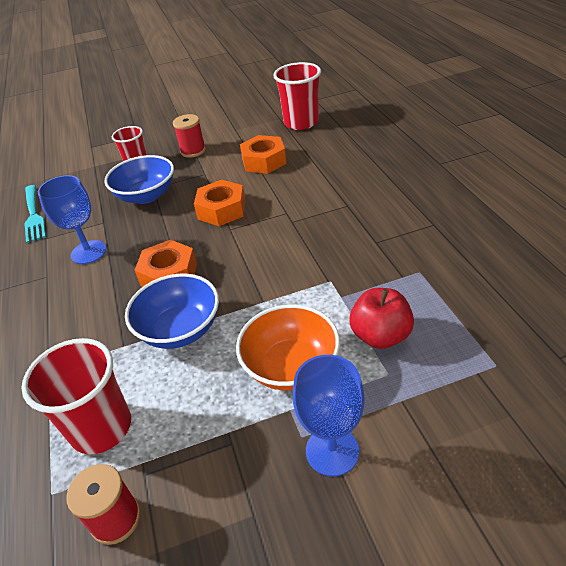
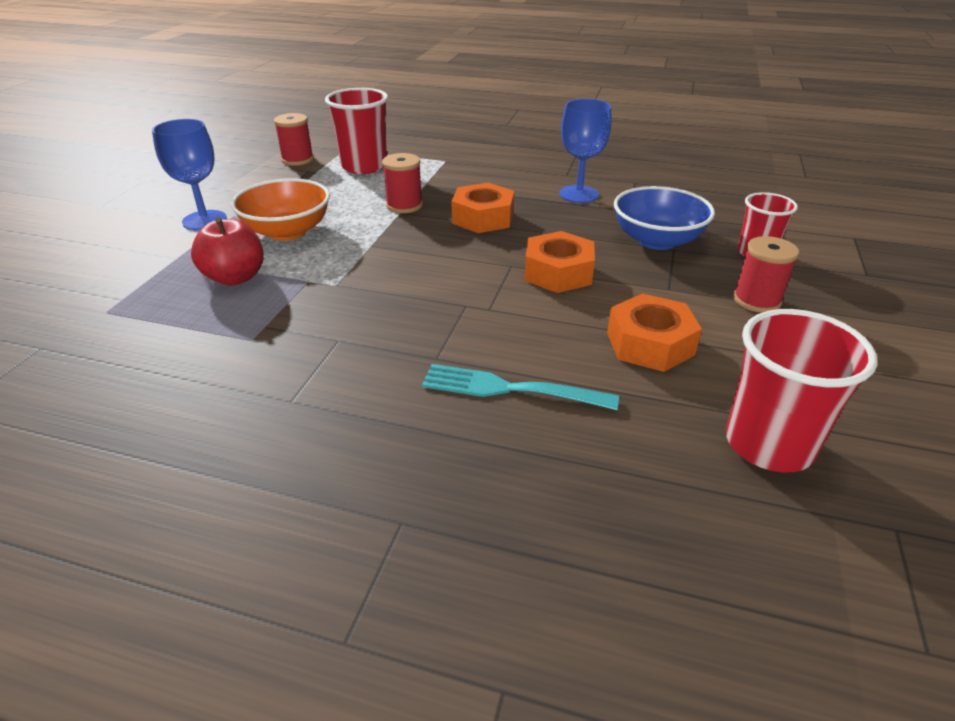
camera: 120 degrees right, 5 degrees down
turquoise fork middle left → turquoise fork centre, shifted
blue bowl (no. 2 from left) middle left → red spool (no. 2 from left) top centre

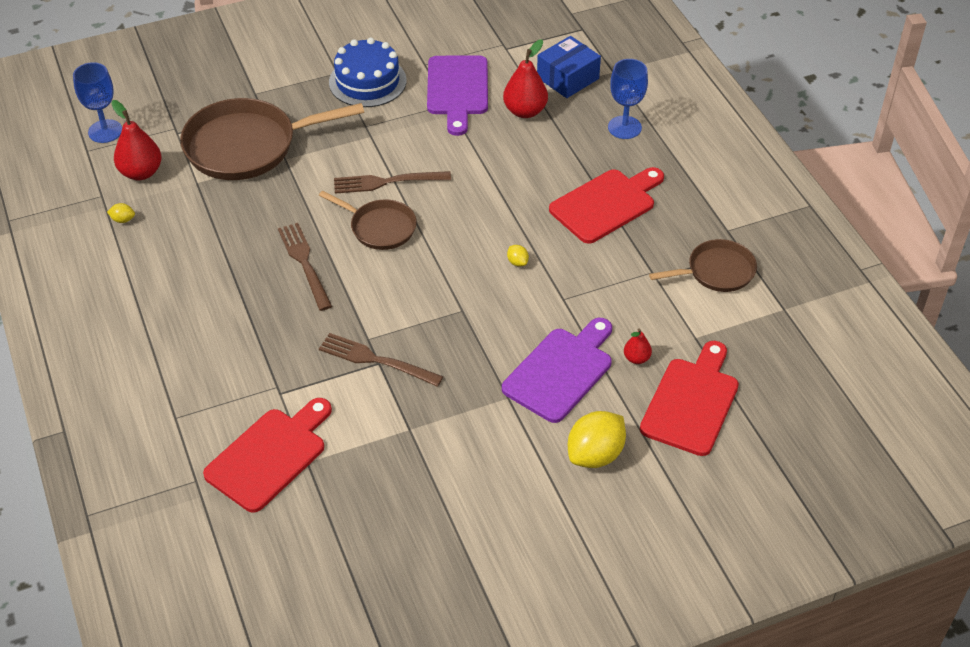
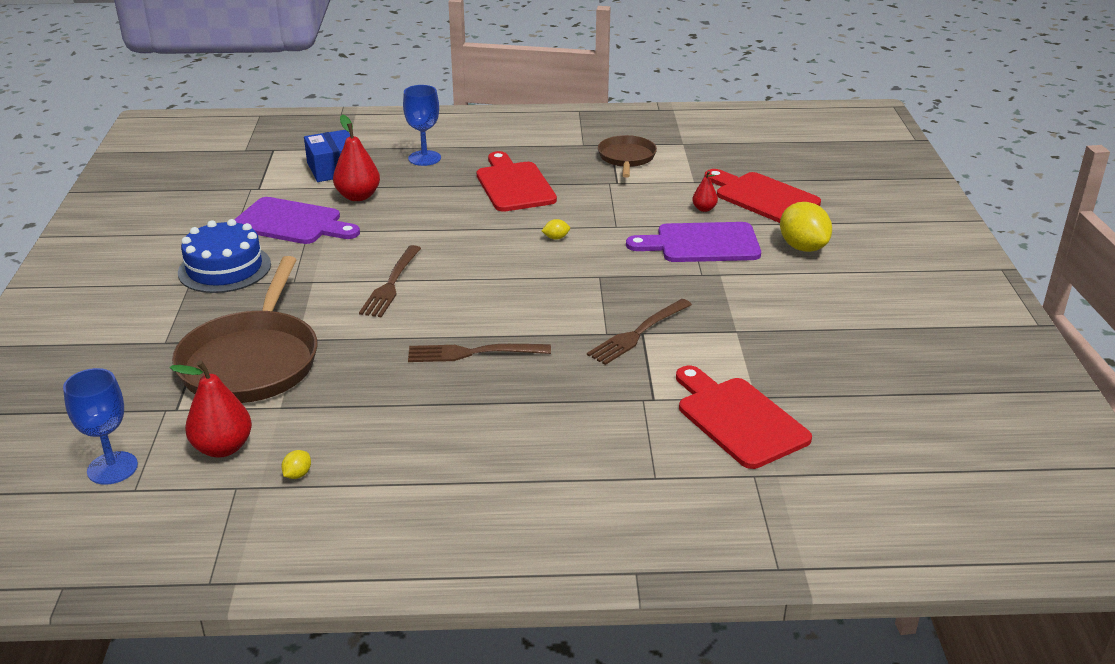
camera: 70 degrees left, 15 degrees down
brown pan (no. 2 from left) centre → -
purple cutting board (no. 2 from left) centre, 60 degrees counterclockwise

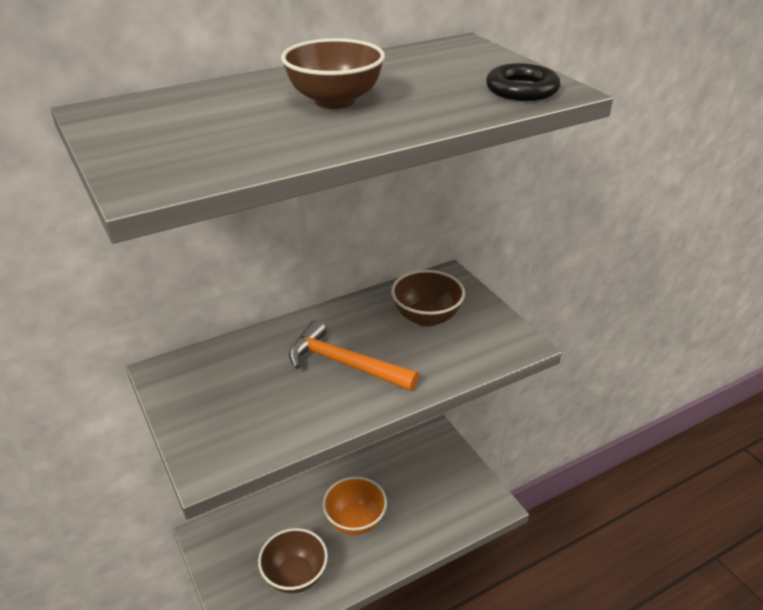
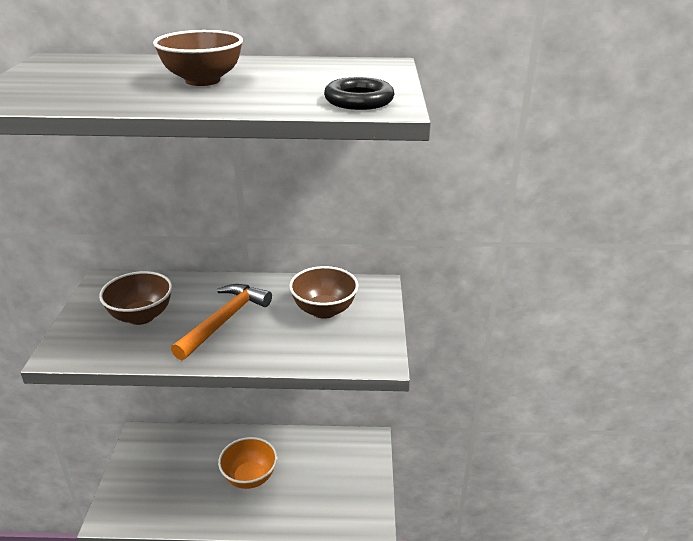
camera: 30 degrees right, 5 degrees down
brown bowl (no. 1 from left) bottom centre → brown bowl (no. 1 from left) middle left, shifted
orange hammer centre → orange hammer middle left, 60 degrees clockwise

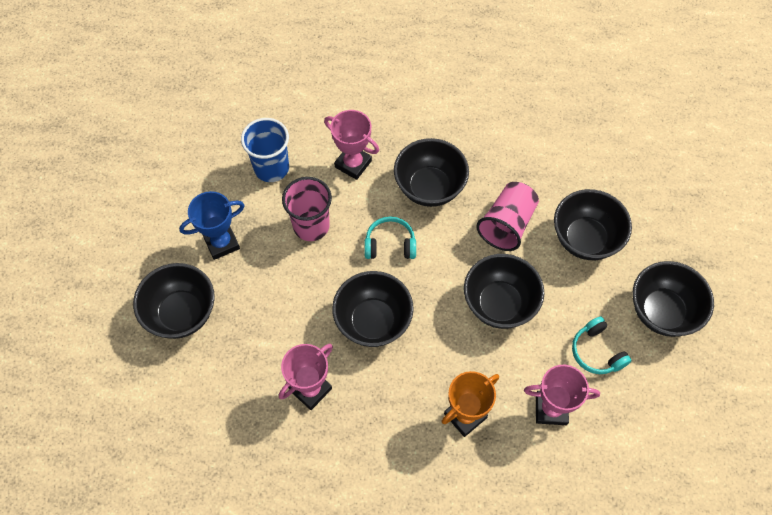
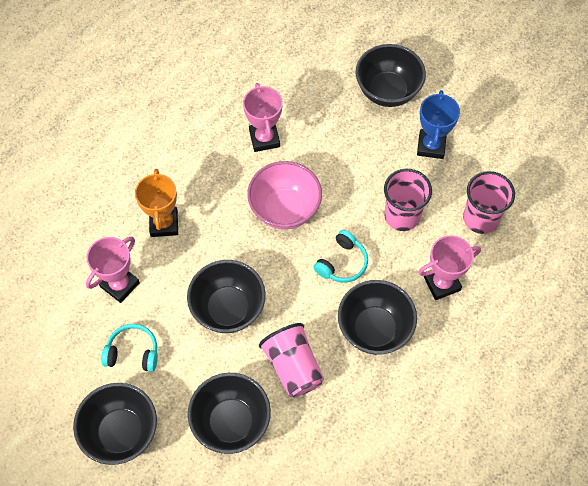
camera: 125 degrees right, 0 degrees up
blue cup top centre → pink cup (no. 3 from left) middle right
black bowl (no. 2 from left) centre → pink bowl centre

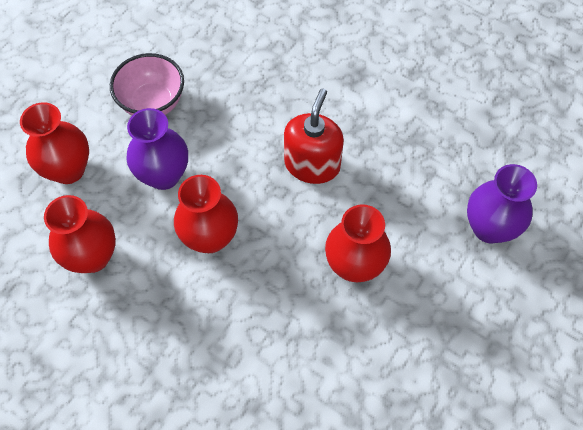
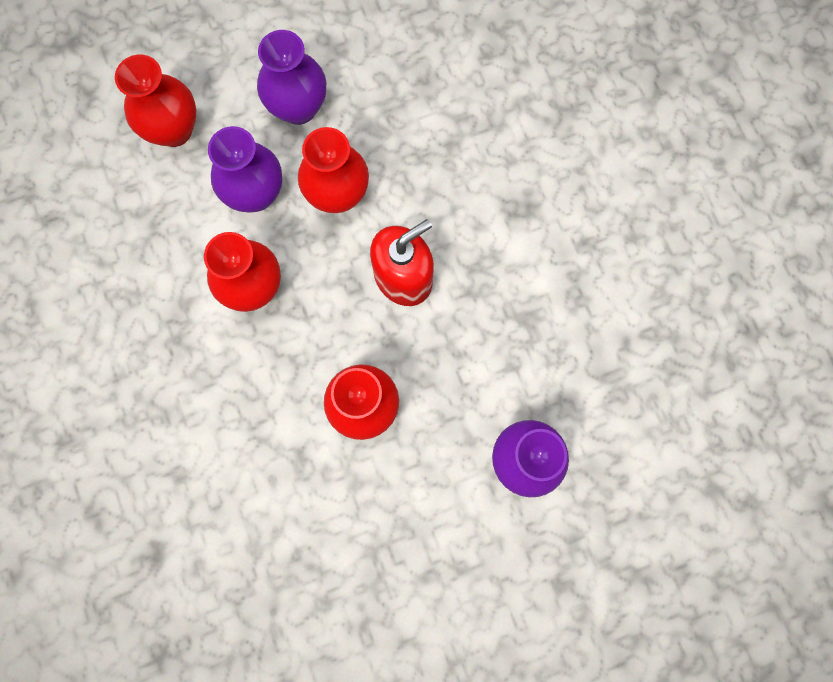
camera: 35 degrees right, 15 degrees up
red vase (no. 2 from left in the first image) middle left → red vase (no. 3 from left) top centre, shifted
pink bowl top left → purple vase (no. 2 from left) top centre

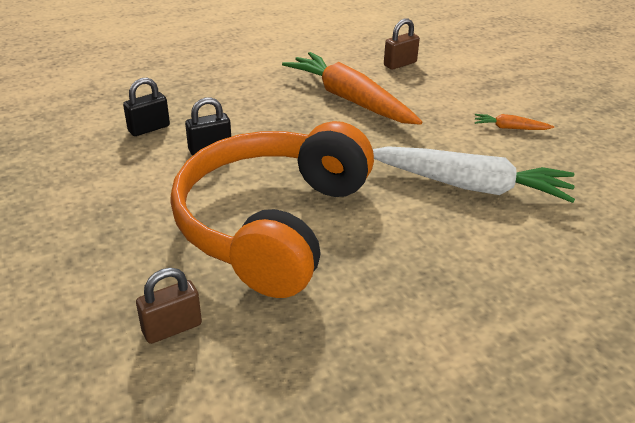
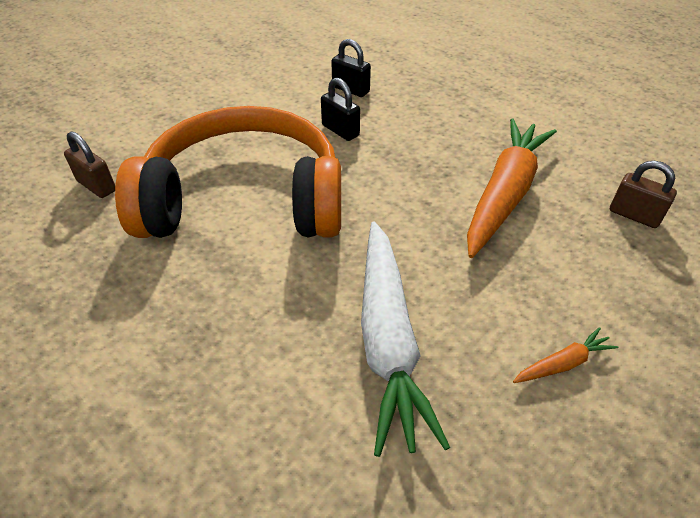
camera: 70 degrees right, 10 degrees up
orange carrot (no. 2 from left) top right → orange carrot (no. 2 from left) bottom right, 75 degrees clockwise

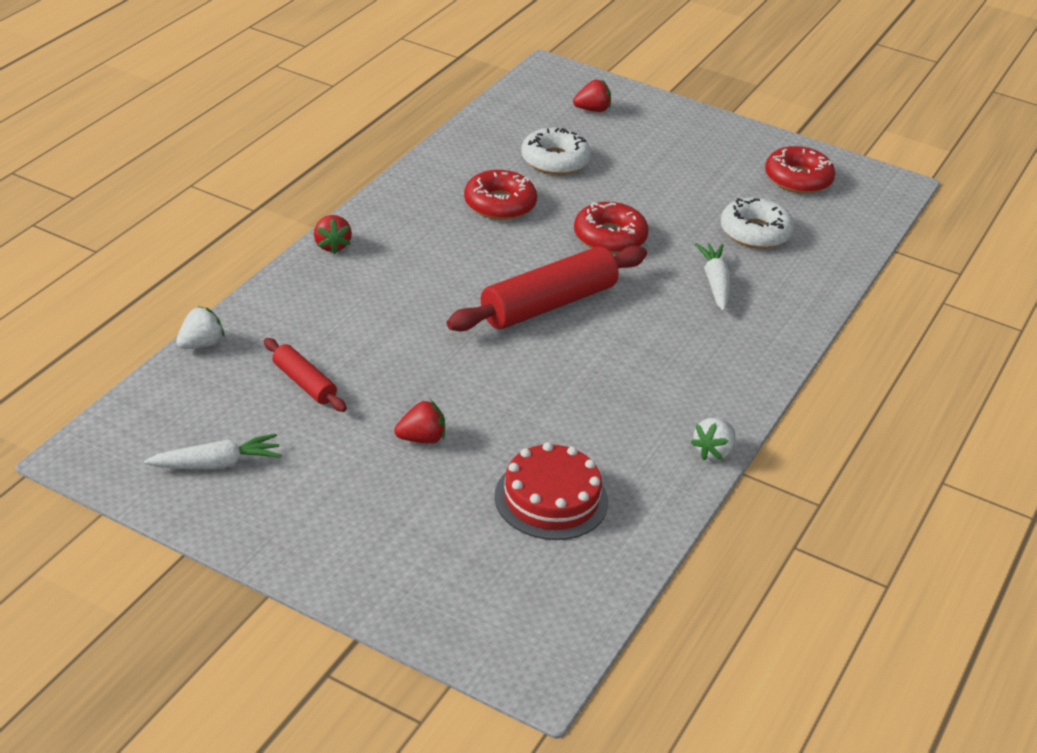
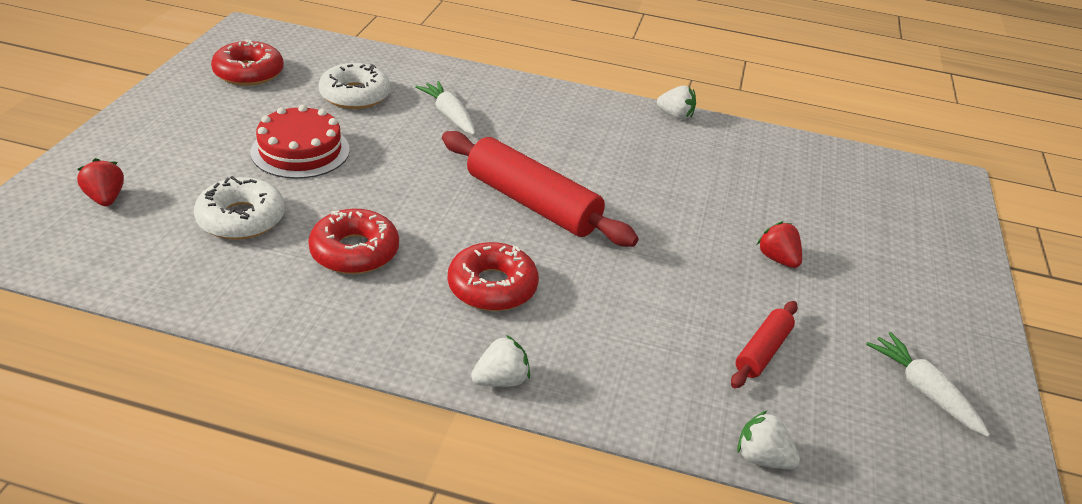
camera: 105 degrees left, 0 degrees up
red strawberry (no. 1 from left) top left → white strawberry (no. 1 from left) bottom centre
red cake centre → red cake top left, shifted
red donut (no. 2 from left in the first image) top centre → red donut (no. 3 from left) centre, shifted
white carrot (no. 2 from left in the first image) middle right → white carrot (no. 1 from left) top centre, 75 degrees clockwise

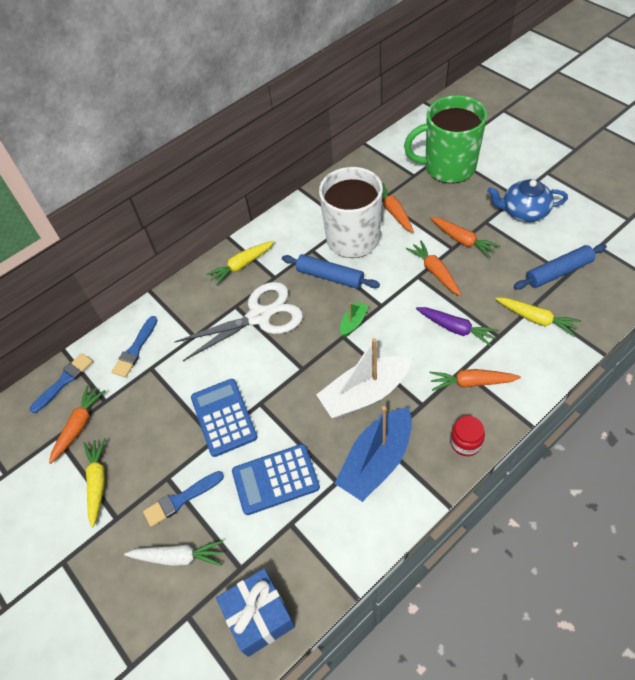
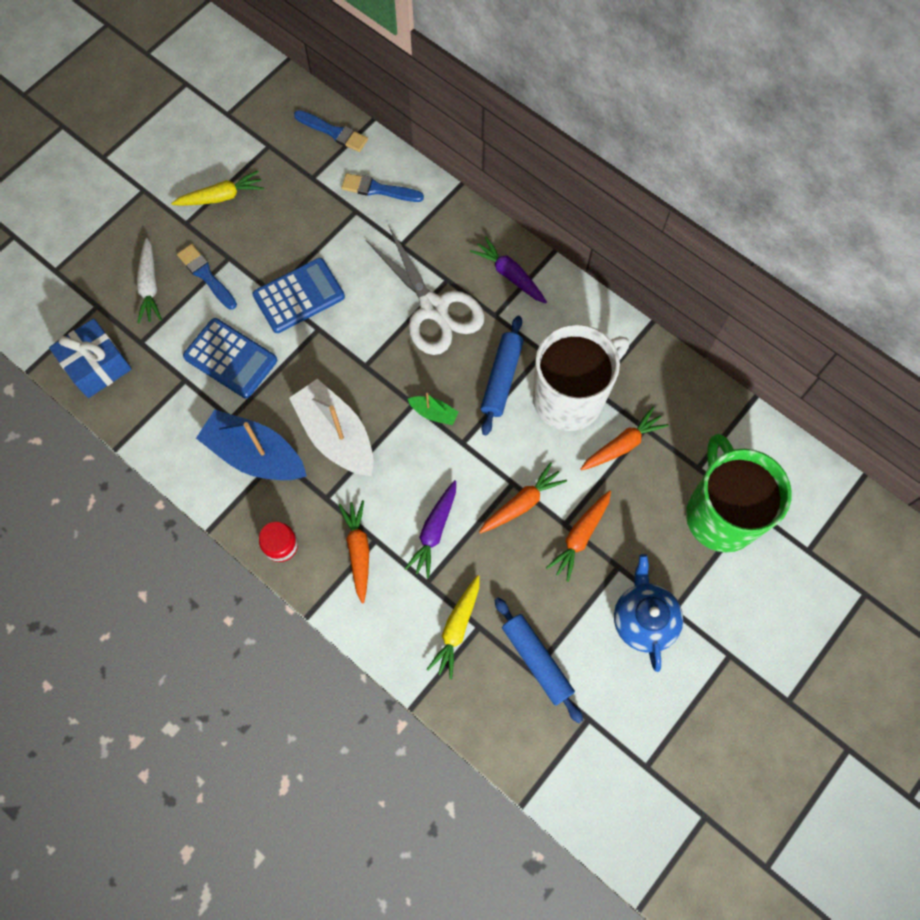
camera: 75 degrees right, 15 degrees up
orange carrot (no. 1 from left) middle left → -
yellow carrot (no. 2 from left) centre → purple carrot (no. 2 from left) top centre
blue calculator (no. 2 from left in the first image) bottom centre → blue calculator (no. 1 from left) middle left, 150 degrees clockwise

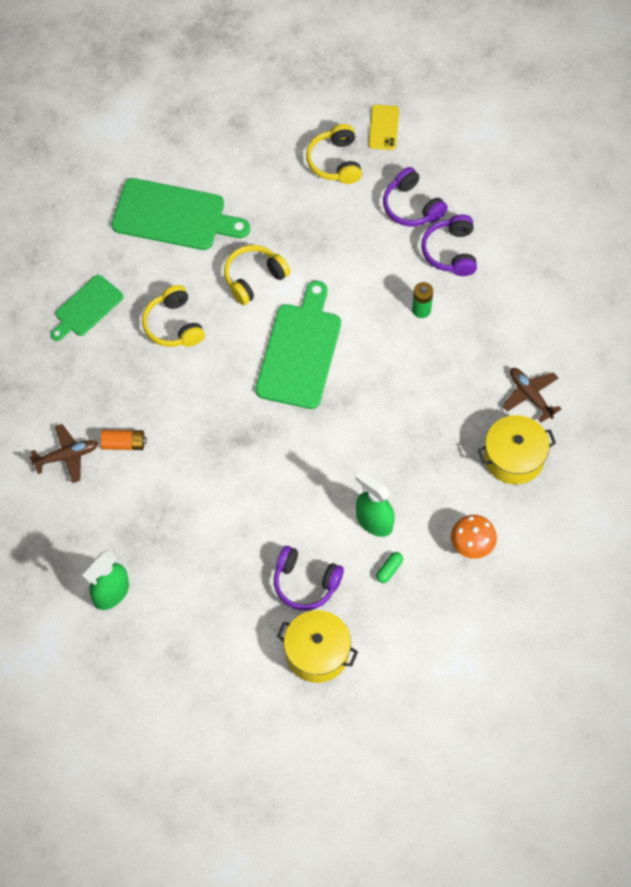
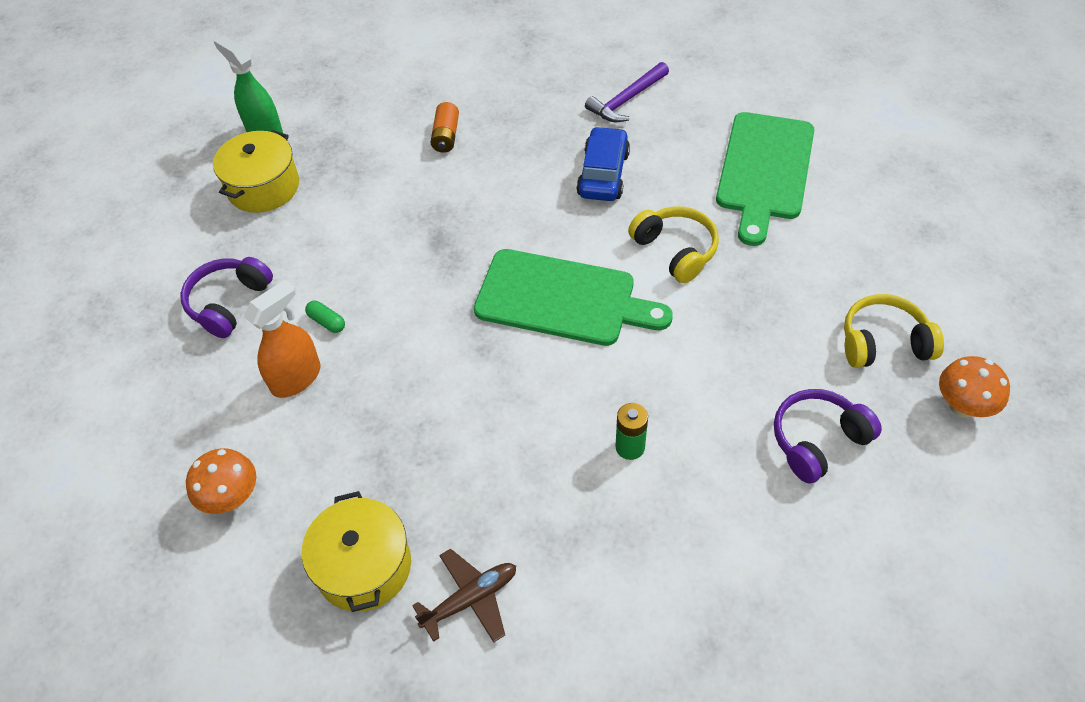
camera: 95 degrees right, 10 degrees down
brown plane (no. 1 from left) middle left → -
green cutting board (no. 1 from left) middle left → purple hammer top centre
yellow headphones (no. 1 from left) middle left → blue car top centre
yellow pot (no. 1 from left) bottom centre → yellow pot (no. 1 from left) top left, shifted
green spray bottle (no. 2 from left) centre → orange spray bottle middle left
yellow phone top centre → orange mushroom (no. 2 from left) middle right
green capsule centre → green capsule middle left, shifted
purple headphones (no. 3 from left) top right → -

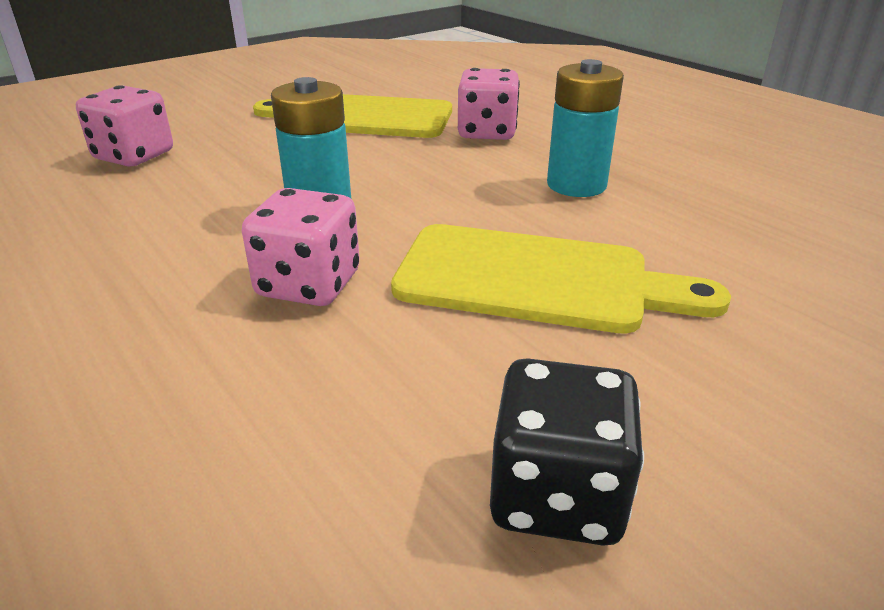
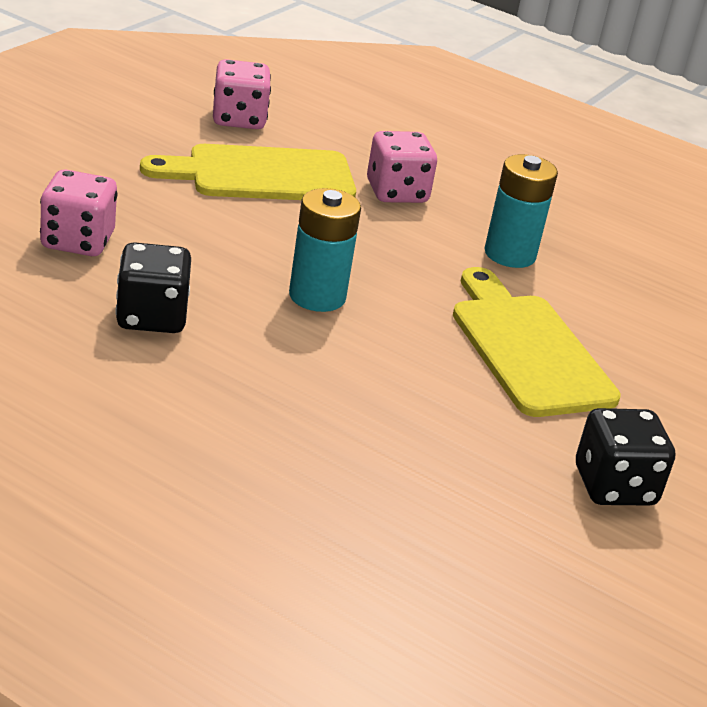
camera: 25 degrees left, 0 degrees up
pink dice (no. 2 from left) centre → pink dice (no. 2 from left) top centre, shifted
yellow cutting board (no. 2 from left) centre → yellow cutting board (no. 2 from left) middle right, 105 degrees counterclockwise
- → black dice (no. 1 from left) middle left

